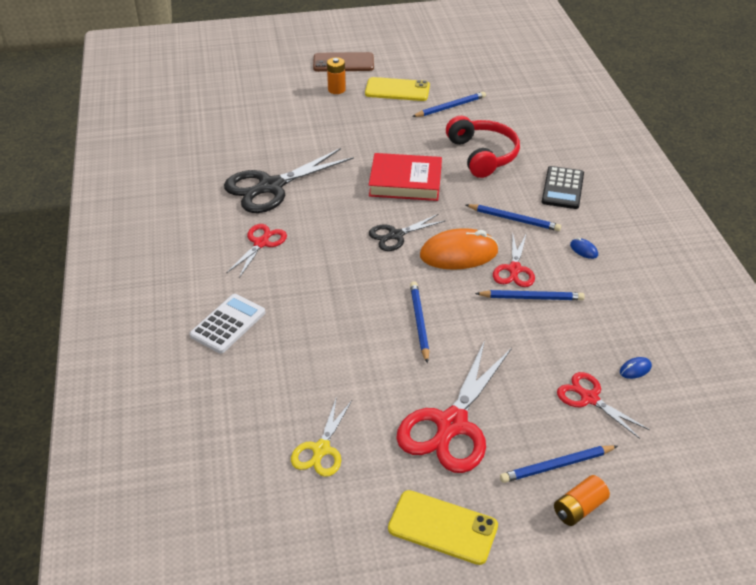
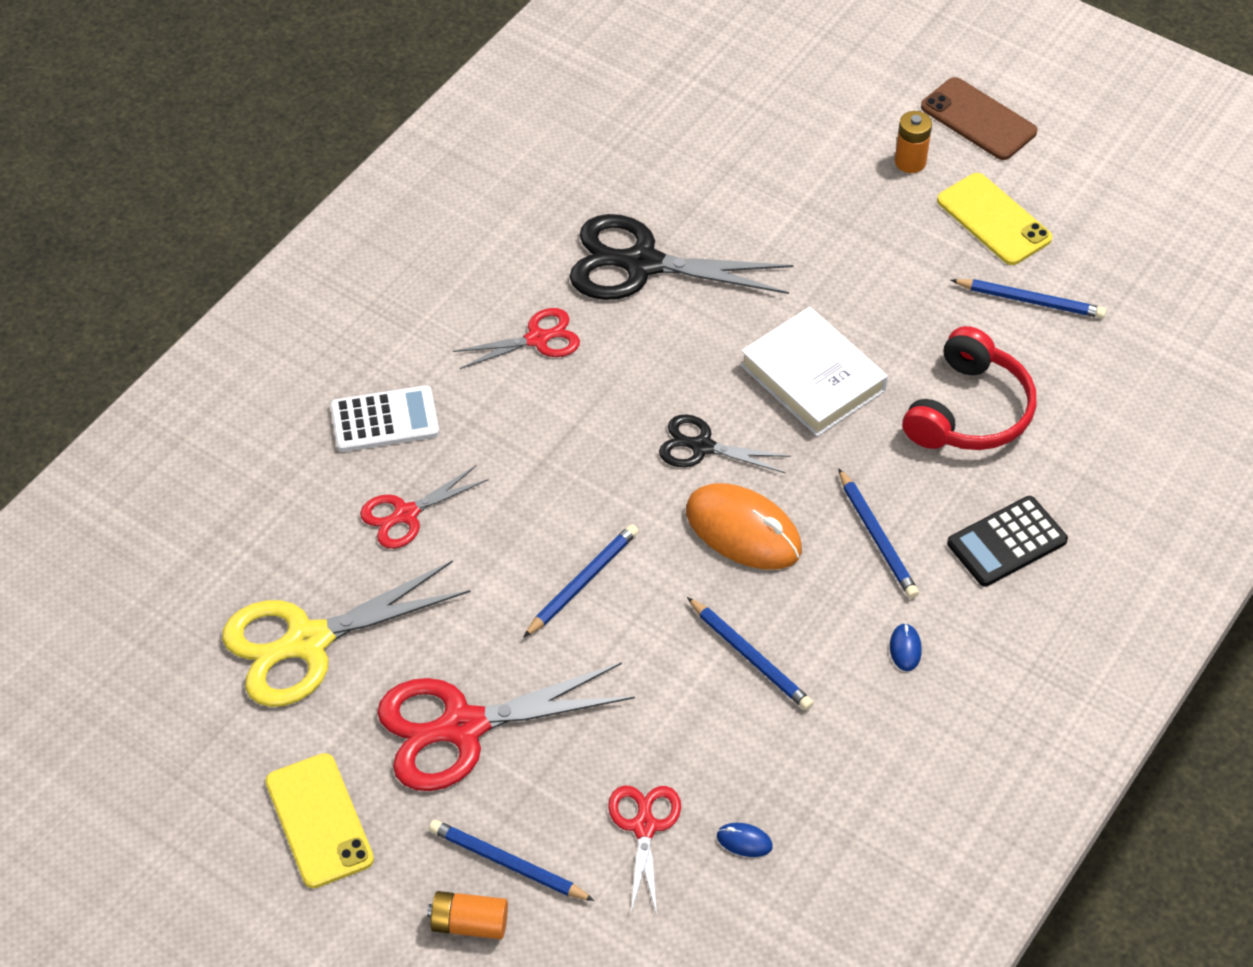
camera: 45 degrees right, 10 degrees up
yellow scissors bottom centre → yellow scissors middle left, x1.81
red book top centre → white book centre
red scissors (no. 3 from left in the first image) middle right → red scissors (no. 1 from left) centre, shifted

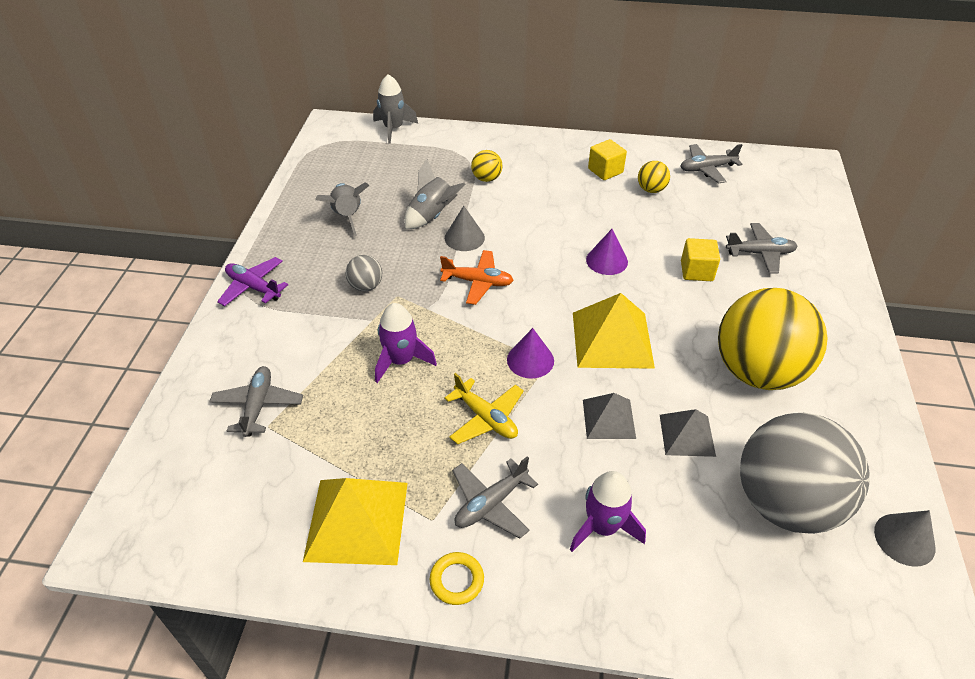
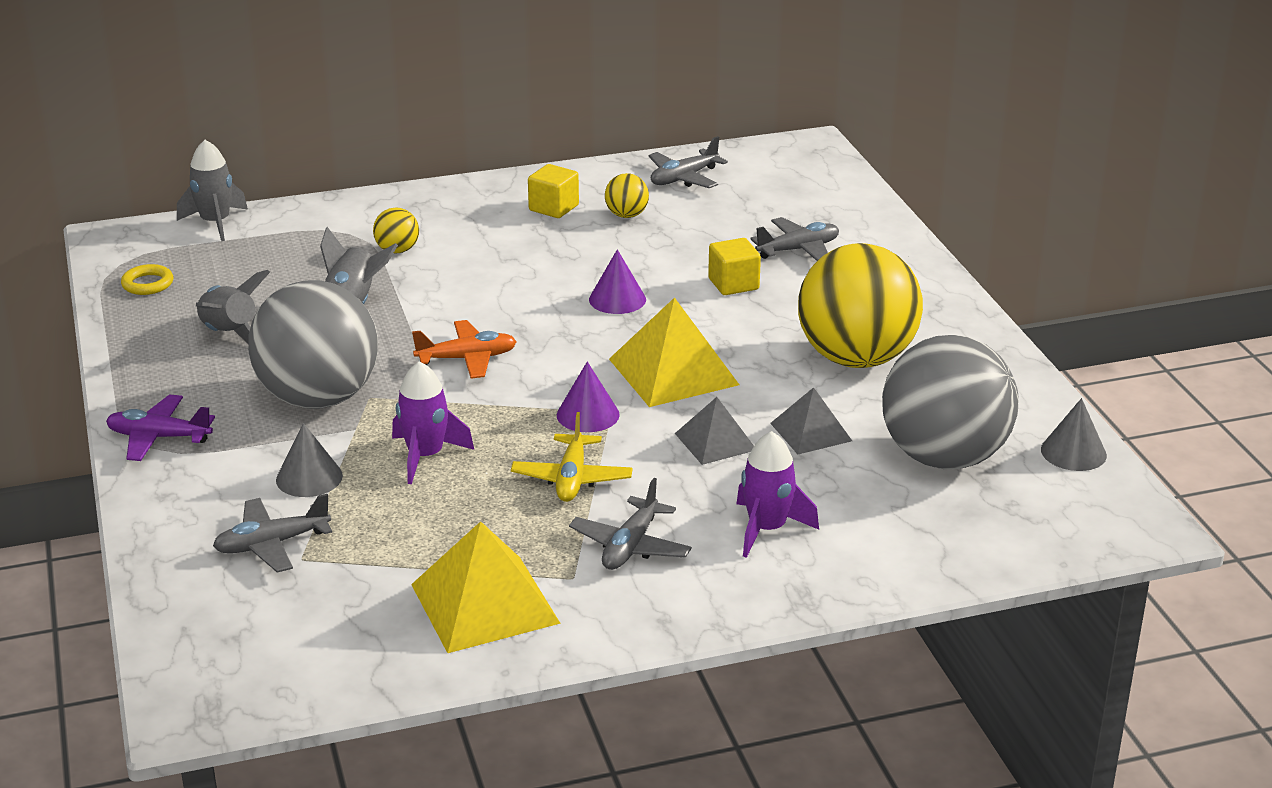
camera: 25 degrees left, 15 degrees down
grey plane (no. 1 from left) middle left → grey plane (no. 1 from left) bottom left, 90 degrees counterclockwise
grey ball (no. 1 from left) centre → grey ball (no. 1 from left) middle left, x2.45
yellow ring bottom centre → yellow ring middle left, shifted
grey cone (no. 1 from left) centre → grey cone (no. 1 from left) middle left, shifted
yellow plane centre, 75 degrees clockwise

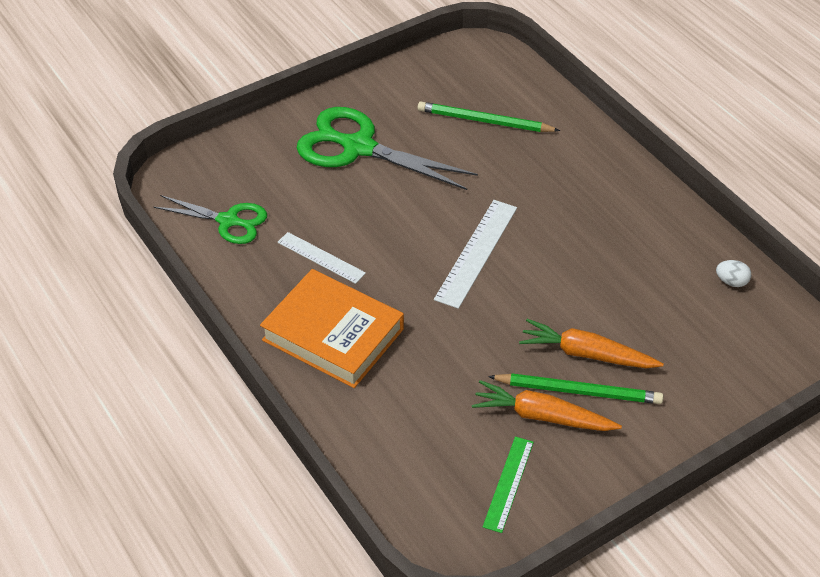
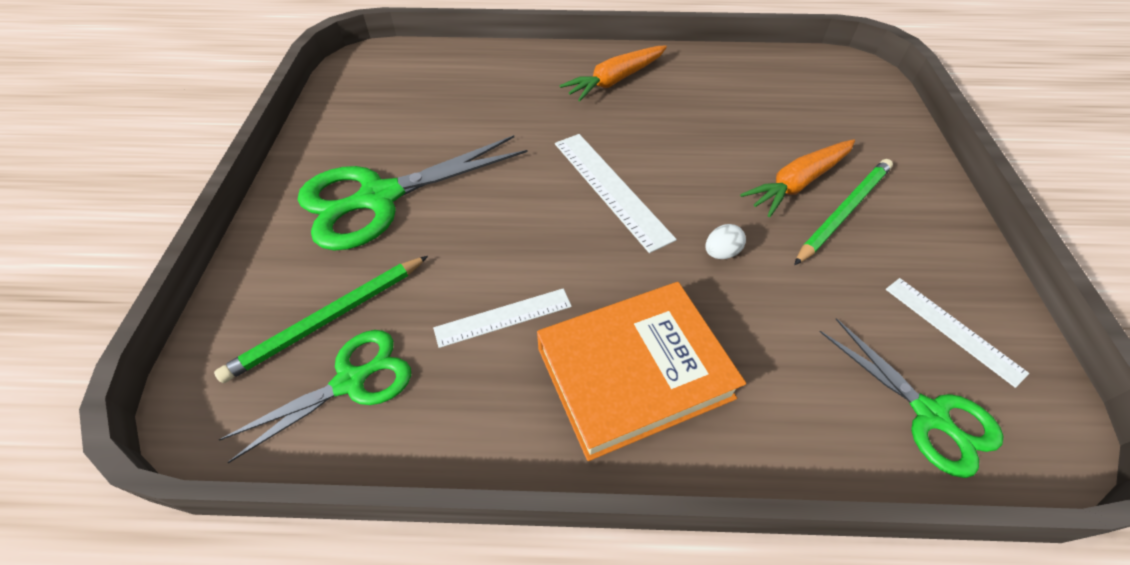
camera: 55 degrees left, 5 degrees up
green pencil (no. 1 from left) top centre → green pencil (no. 1 from left) middle left, shifted
orange carrot (no. 1 from left) bottom right → orange carrot (no. 1 from left) top centre, shifted
green ruler bottom centre → white ruler (no. 3 from left) middle right
white egg middle right → white egg centre, shifted
- → green scissors (no. 3 from left) bottom right

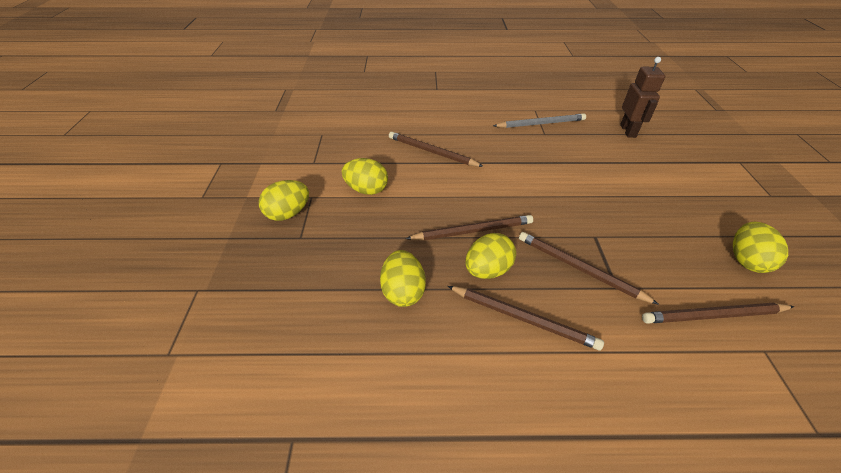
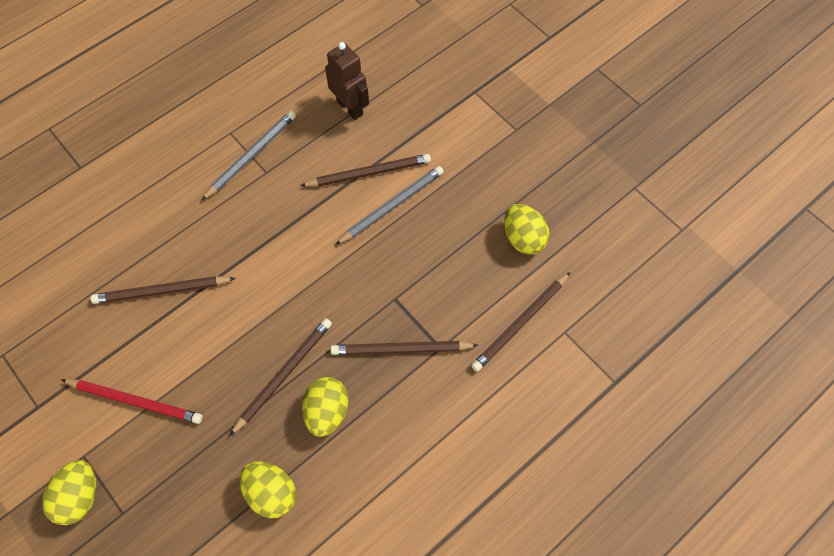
camera: 40 degrees left, 20 degrees up
yellow egg (no. 2 from left) centre → red pencil bottom left
brown pencil (no. 3 from left) bottom centre → brown pencil (no. 3 from left) top centre, shifted
- → grey pencil (no. 2 from left) centre

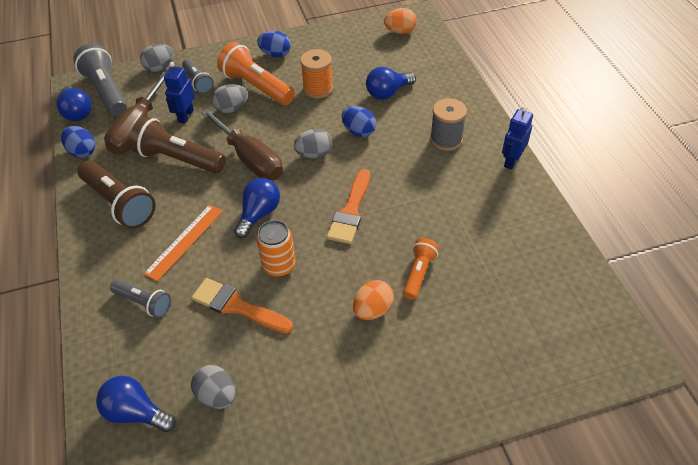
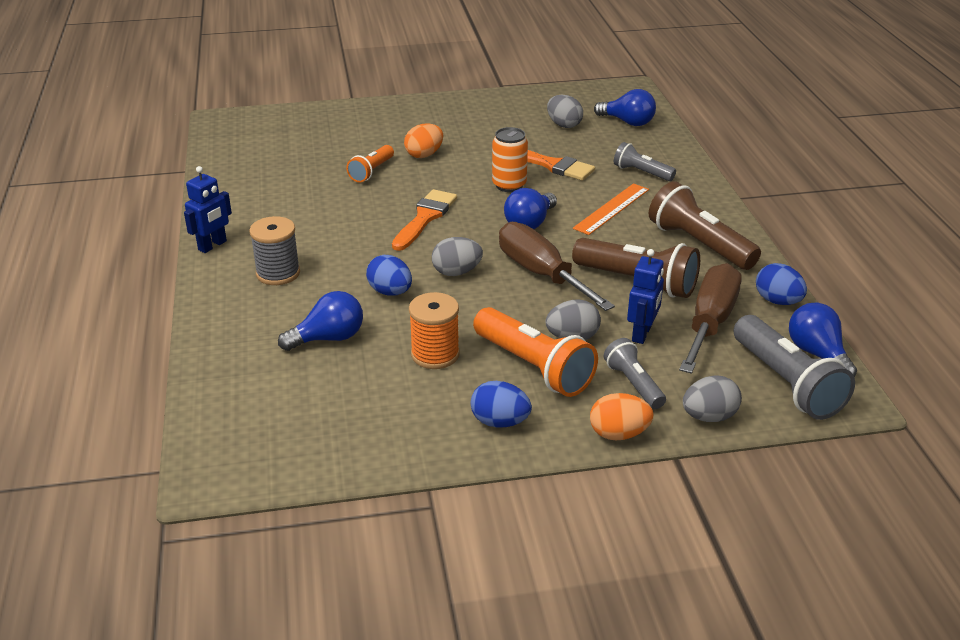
camera: 175 degrees left, 15 degrees down
orange egg (no. 2 from left) top centre → orange egg (no. 2 from left) centre, shifted

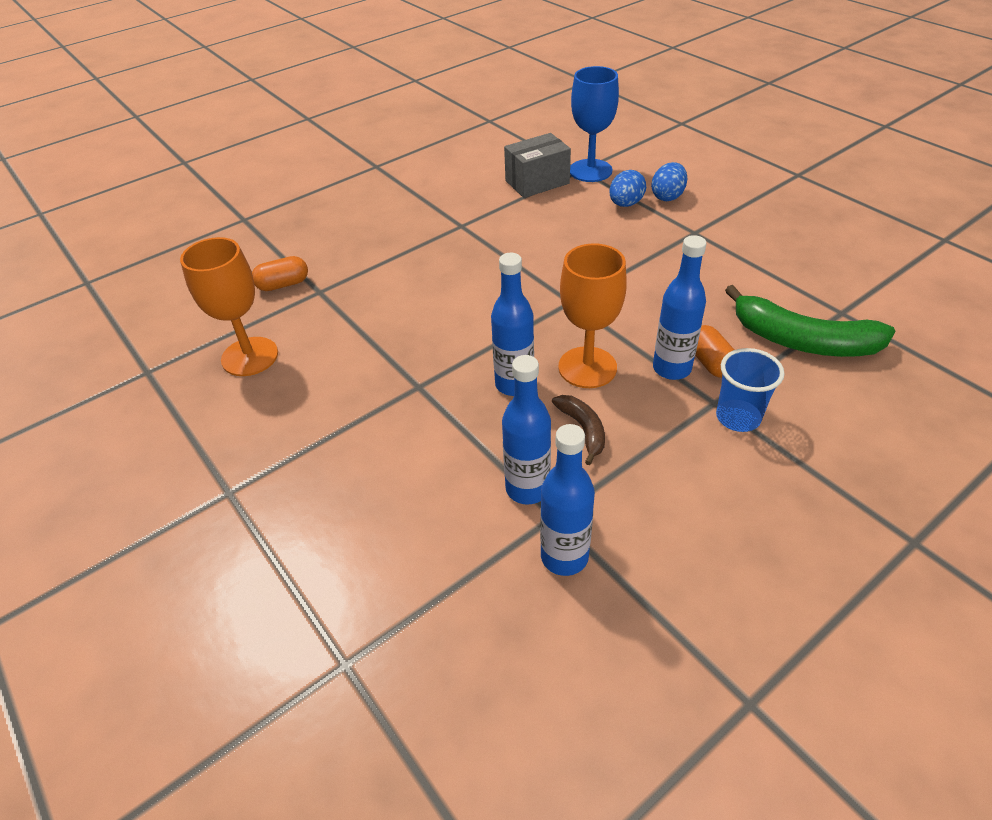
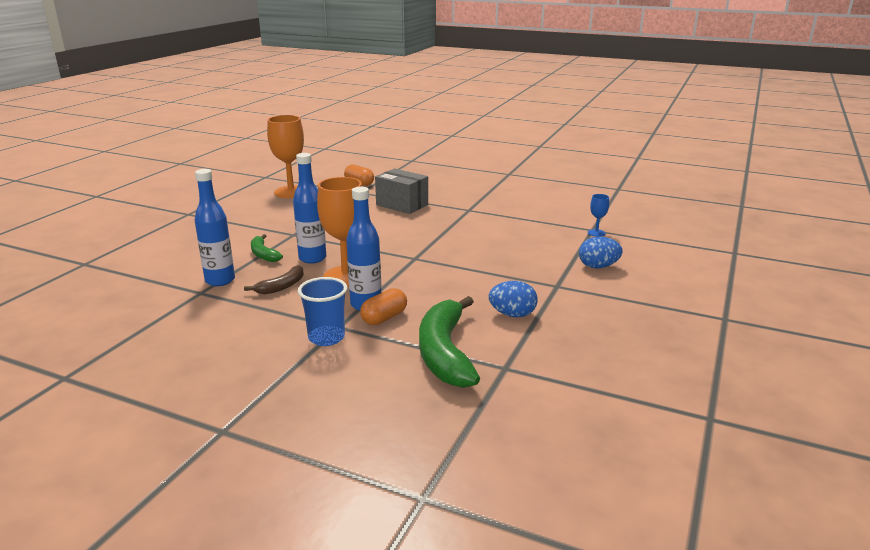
camera: 60 degrees right, 20 degrees down
grey box top centre → grey box centre, shifted
blue bottle (no. 3 from left) centre → -
blue goblet top centre → blue goblet middle right, x0.45
blue egg (no. 1 from left) top centre → blue egg (no. 1 from left) centre, shifted
- → green banana (no. 1 from left) middle left

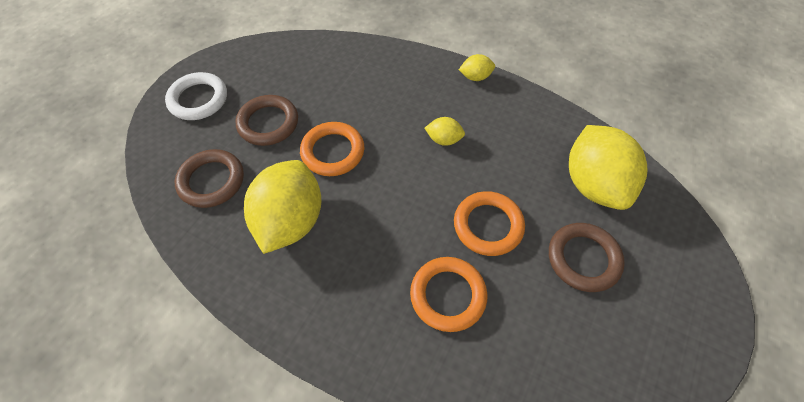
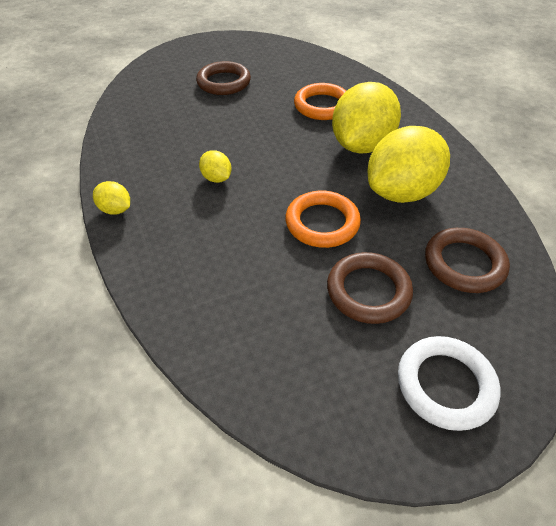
camera: 140 degrees left, 10 degrees down
orange ring (no. 3 from left) centre → -
yellow lemon (no. 4 from left in the first image) middle right → yellow lemon (no. 3 from left) top centre, shifted

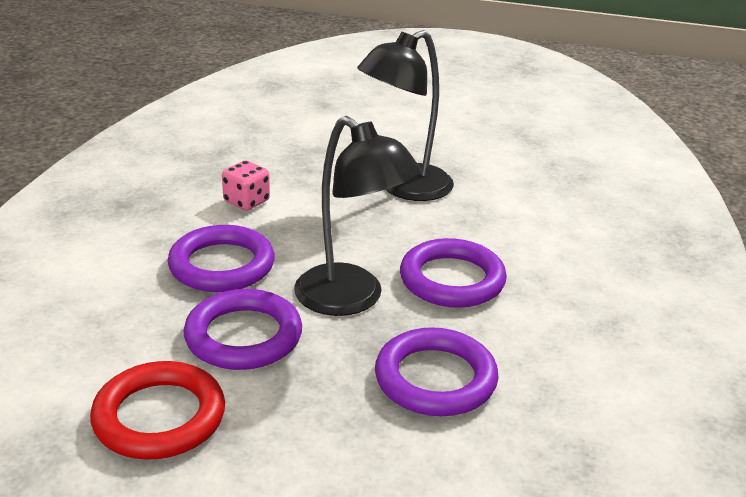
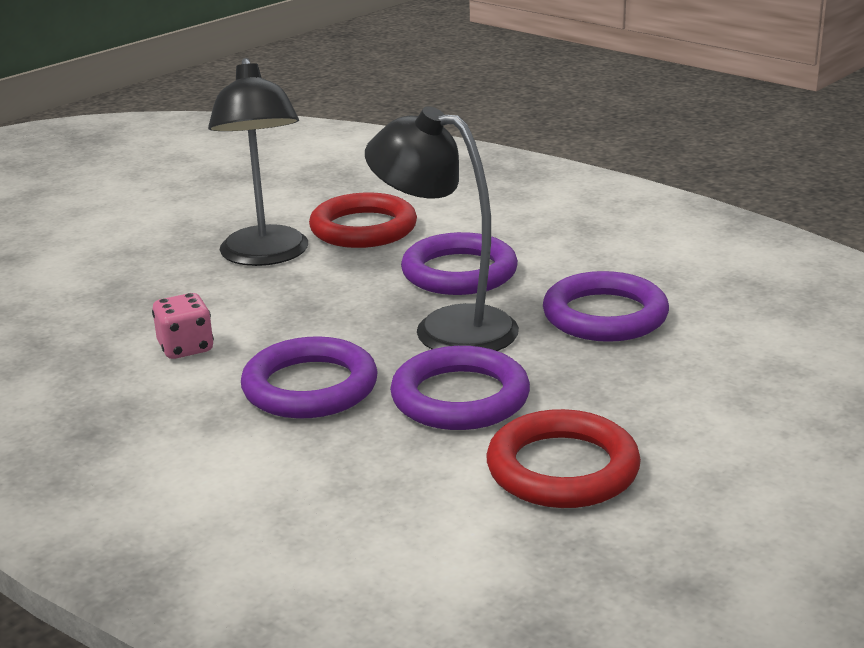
camera: 60 degrees left, 5 degrees down
black lamp (no. 1 from left in the first image) centre → black lamp (no. 2 from left) centre, 135 degrees counterclockwise
- → red ring (no. 1 from left) centre

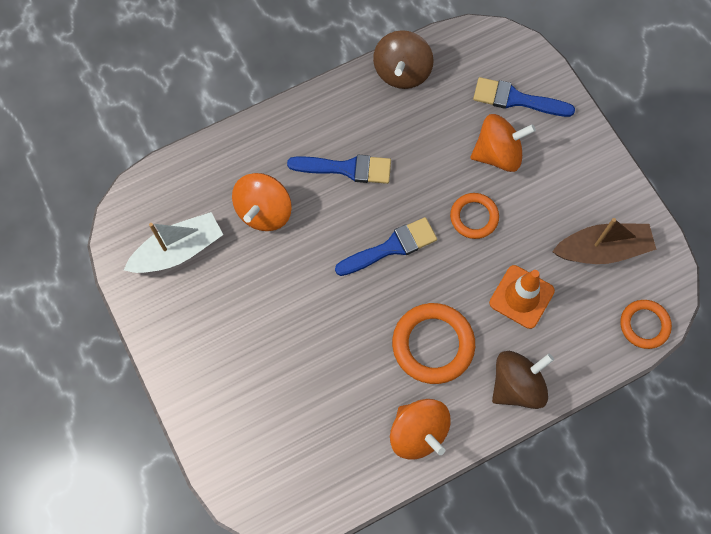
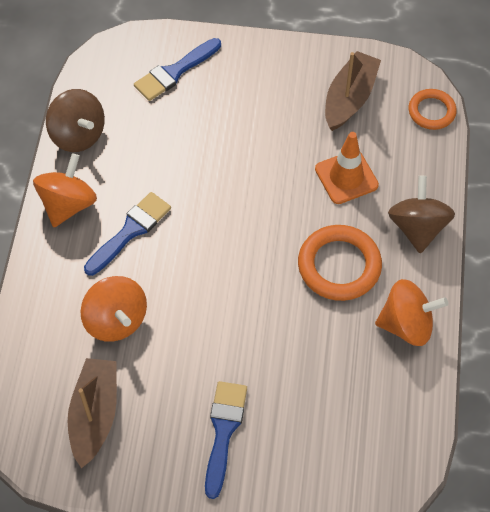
camera: 55 degrees left, 10 degrees down
white boat middle left → brown boat (no. 1 from left) bottom left
blue brush (no. 2 from left in the first image) centre → blue brush (no. 3 from left) bottom centre, shifted
orange ring (no. 2 from left) middle right → -
orange spinning top (no. 3 from left in the first image) top right → orange spinning top (no. 1 from left) middle left, shifted

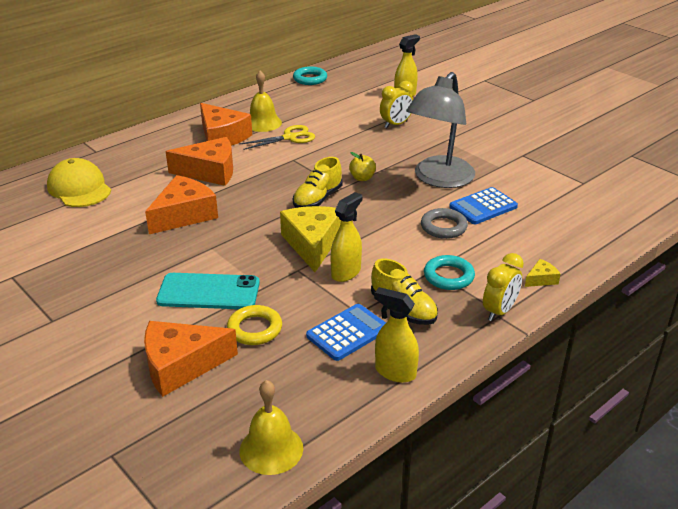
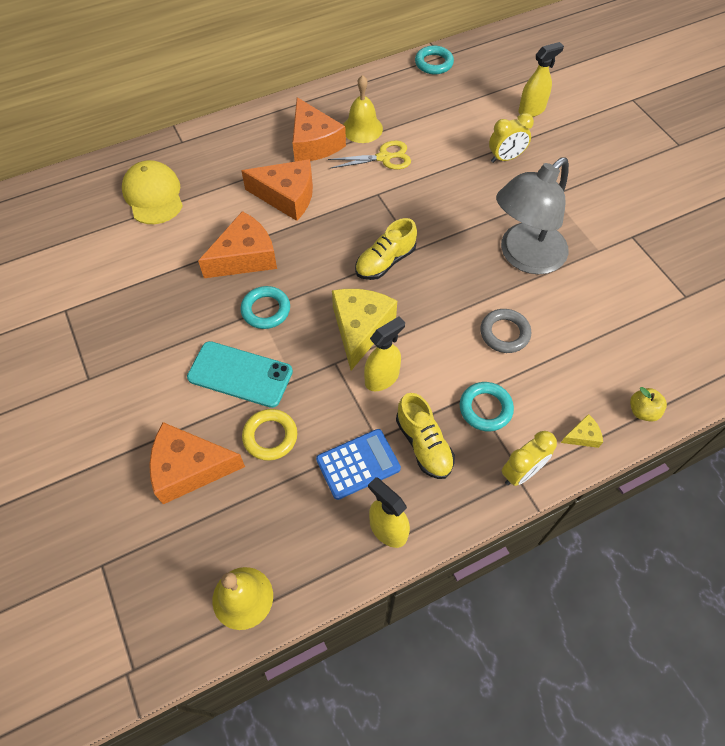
camera: 15 degrees right, 25 degrees up
yellow apple top centre → yellow apple middle right, shifted
blue calculator (no. 2 from left) middle right → -
- → turquoise ring (no. 1 from left) centre

